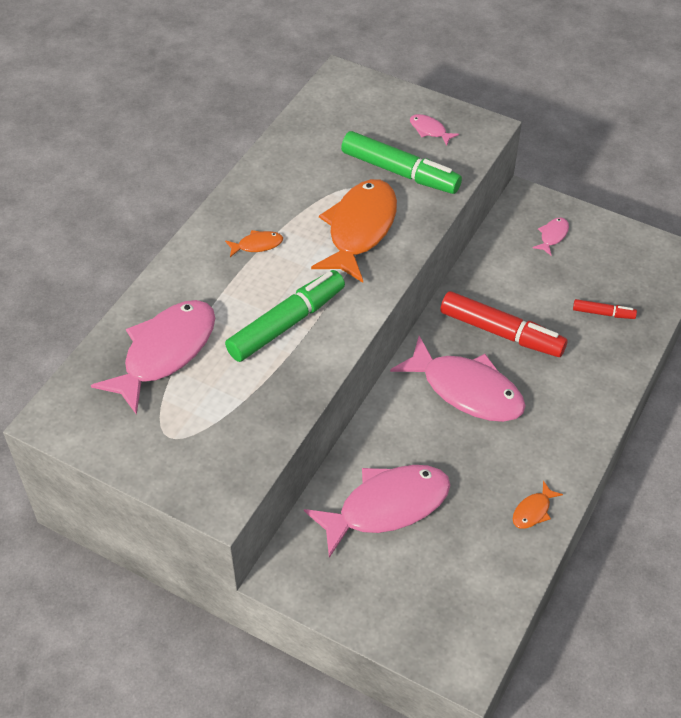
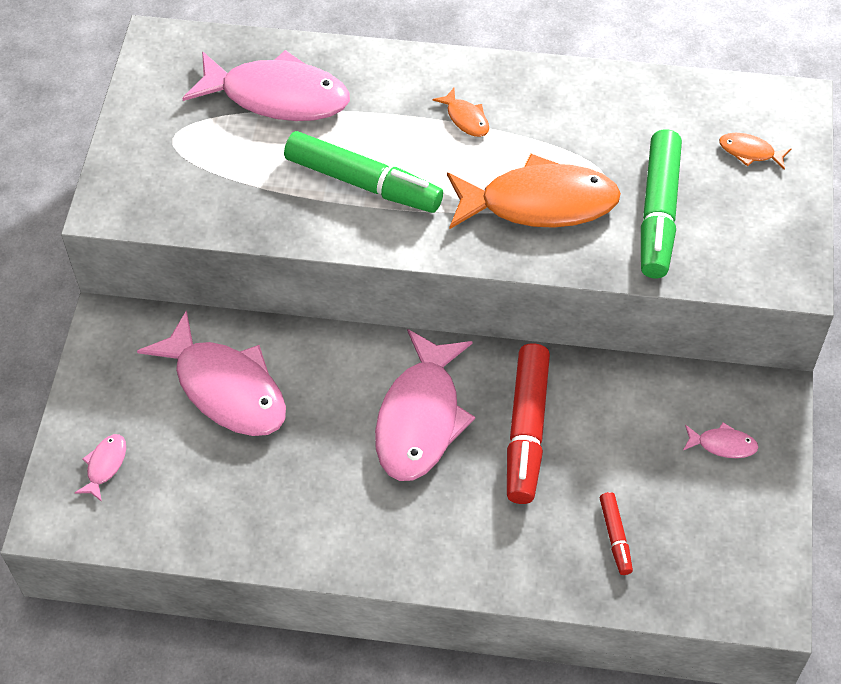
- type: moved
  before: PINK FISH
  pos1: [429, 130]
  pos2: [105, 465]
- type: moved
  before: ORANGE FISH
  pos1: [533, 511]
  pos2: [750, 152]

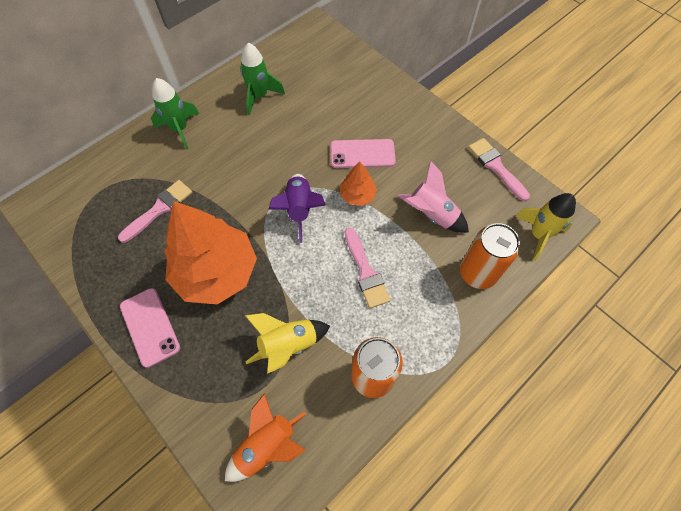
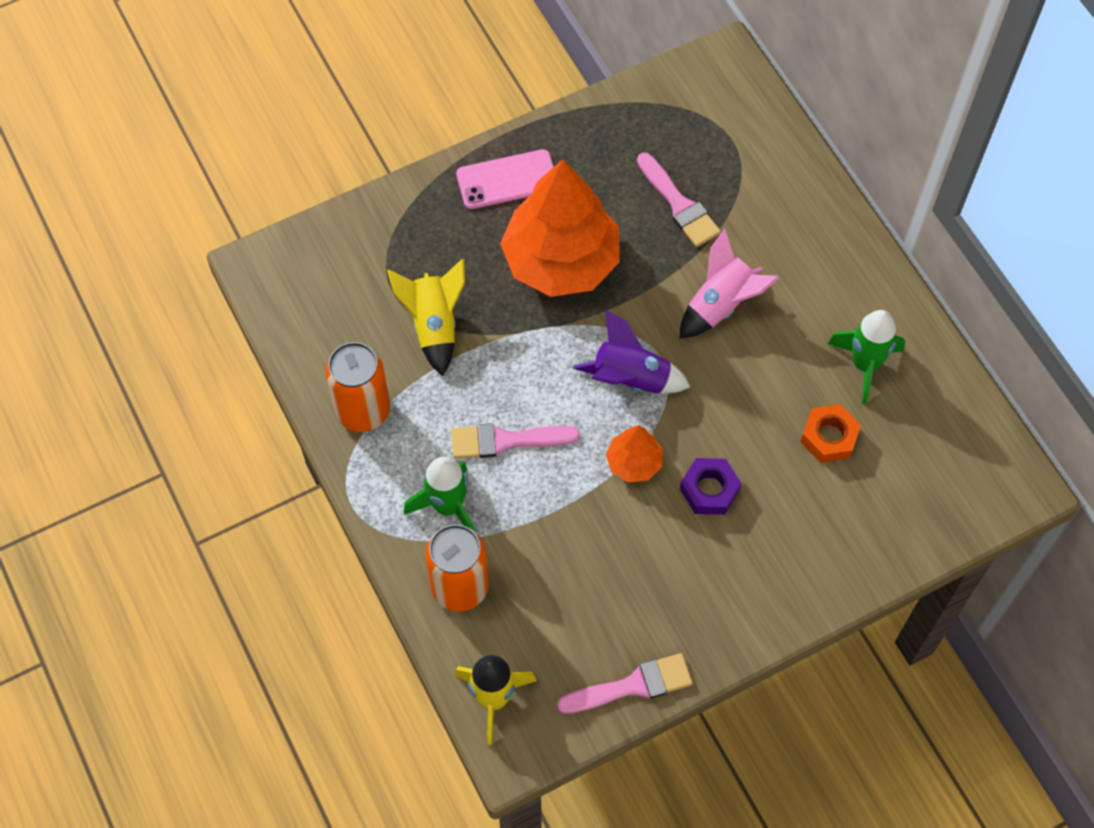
- type: moved
  before: GREEN ROCKET
  pos1: [180, 129]
  pos2: [448, 506]
- type: removed
  before: ORANGE ROCKET
  pos1: [267, 445]
- type: replaced
  before: PINK PHONE
  after: PURPLE NUT
  pos1: [362, 154]
  pos2: [709, 490]
- type: moved
  before: PINK ROCKET
  pos1: [431, 214]
  pos2: [721, 305]
- type: added
  after: ORANGE NUT
  pos2: [829, 437]

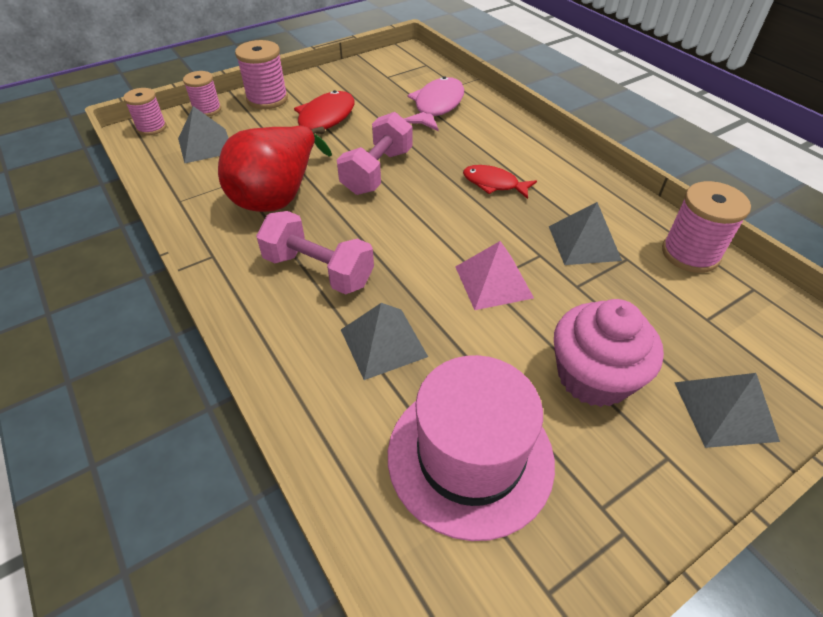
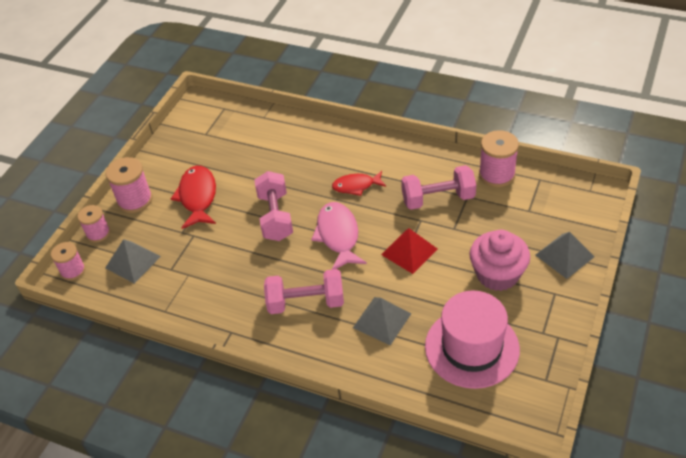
- type: removed
  before: RED PEAR
  pos1: [278, 195]
- type: moved
  before: PINK FISH
  pos1: [436, 106]
  pos2: [338, 235]
- type: recoloured
  before: PINK PYRAMID
  after: RED PYRAMID
  pos1: [493, 281]
  pos2: [409, 251]
- type: replaced
  before: GREY PYRAMID
  after: PINK DUMBBELL
  pos1: [584, 243]
  pos2: [438, 199]

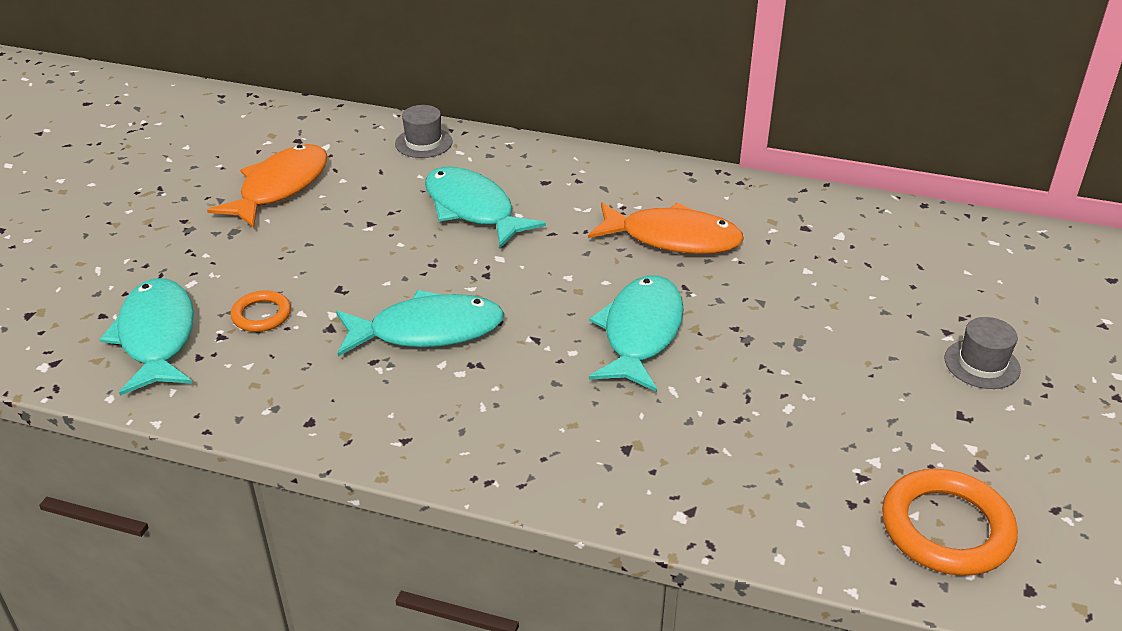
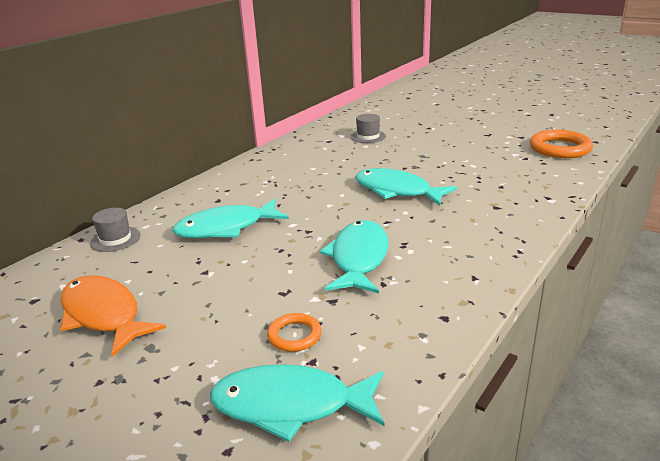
- type: removed
  before: ORANGE FISH
  pos1: [673, 238]
- type: moved
  before: GREY HAT
  pos1: [982, 364]
  pos2: [368, 136]

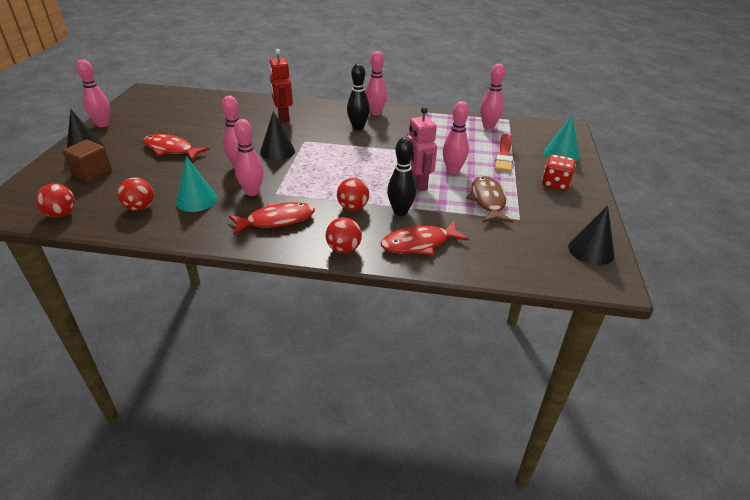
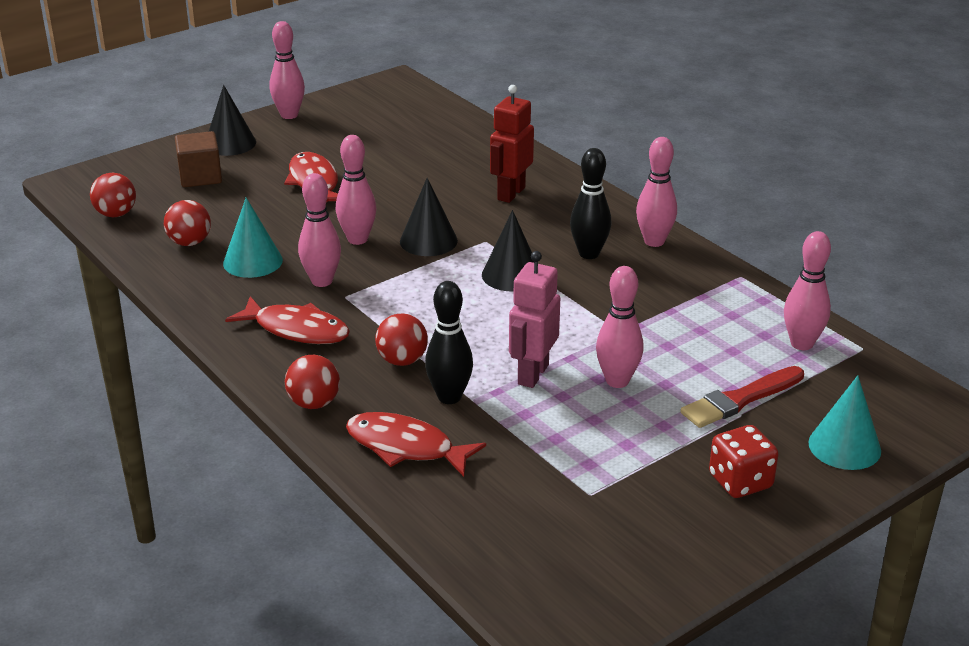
- type: removed
  before: BROWN FISH
  pos1: [487, 201]
- type: moved
  before: BLACK CONE
  pos1: [591, 250]
  pos2: [511, 275]

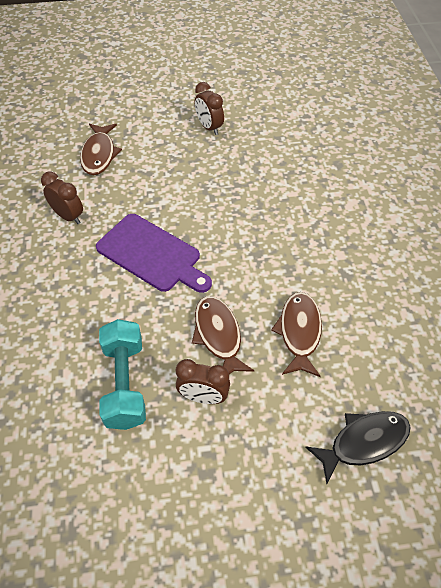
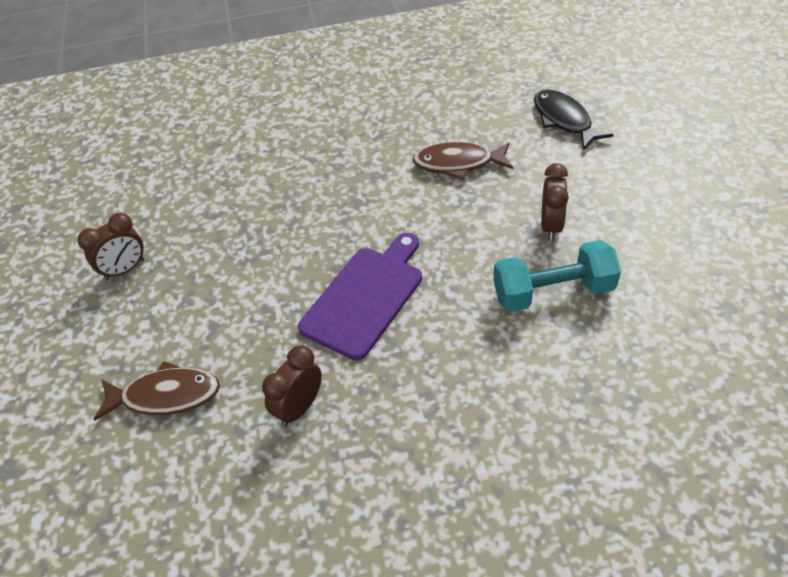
- type: removed
  before: BROWN FISH
  pos1: [218, 335]

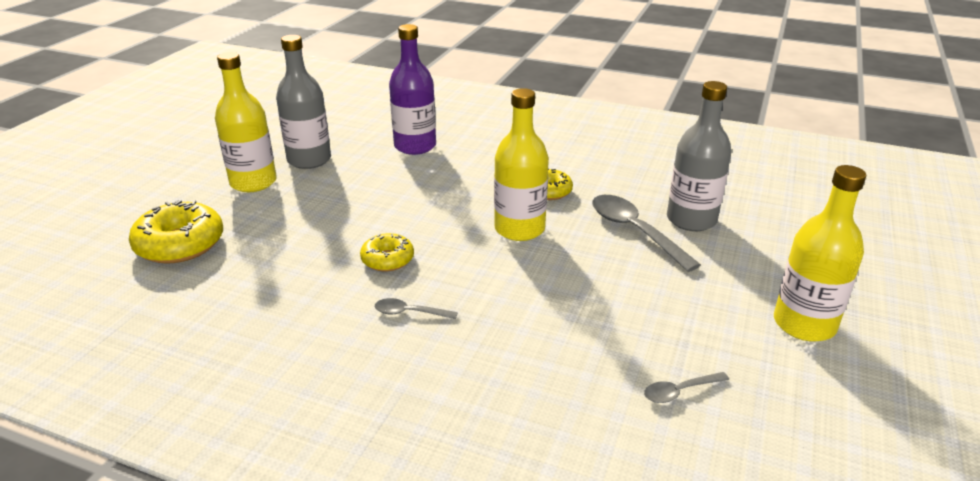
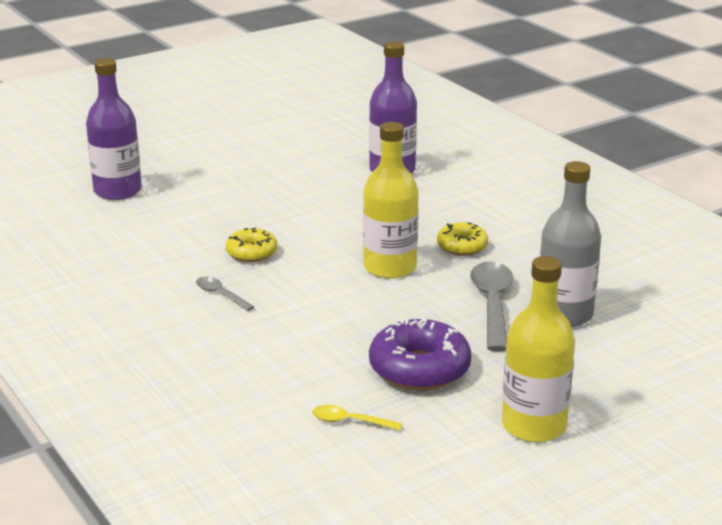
- type: replaced
  before: YELLOW DONUT
  after: PURPLE BOTTLE
  pos1: [180, 244]
  pos2: [117, 191]
- type: removed
  before: YELLOW BOTTLE
  pos1: [253, 182]
- type: removed
  before: GREY BOTTLE
  pos1: [309, 160]
- type: recoloured
  before: GREY SPOON
  after: YELLOW SPOON
  pos1: [680, 391]
  pos2: [350, 421]
- type: added
  after: PURPLE DONUT
  pos2: [419, 369]

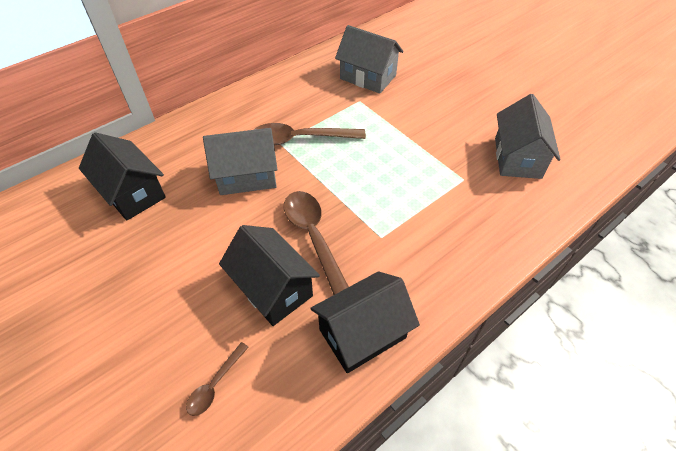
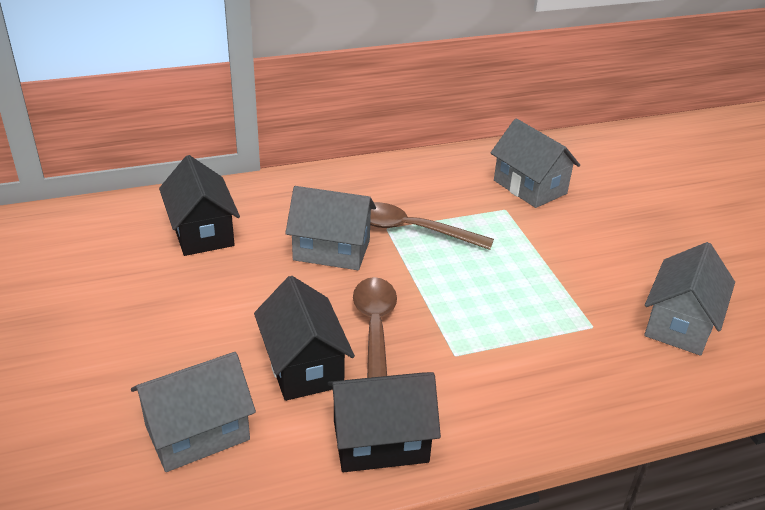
- type: replaced
  before: BROWN SPOON
  after: GREY HOUSE
  pos1: [215, 384]
  pos2: [197, 433]

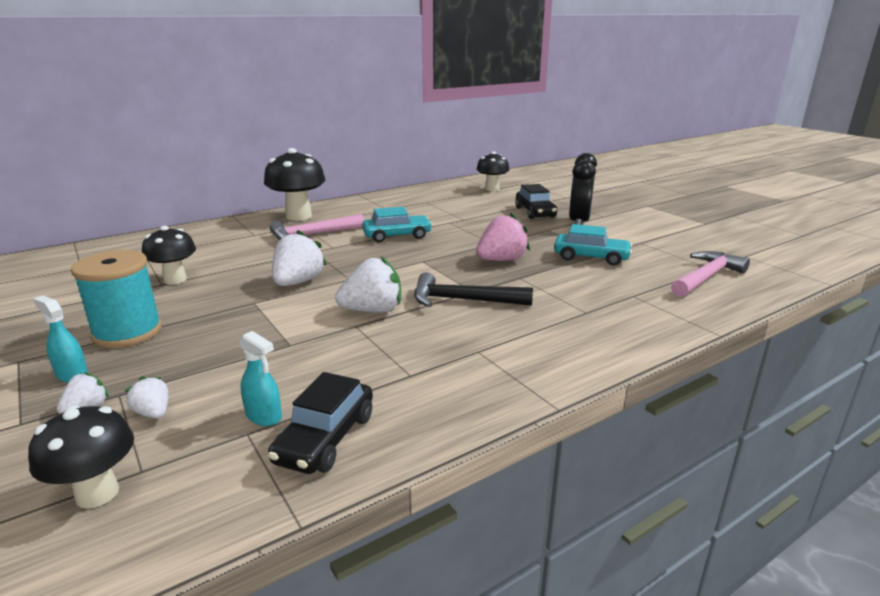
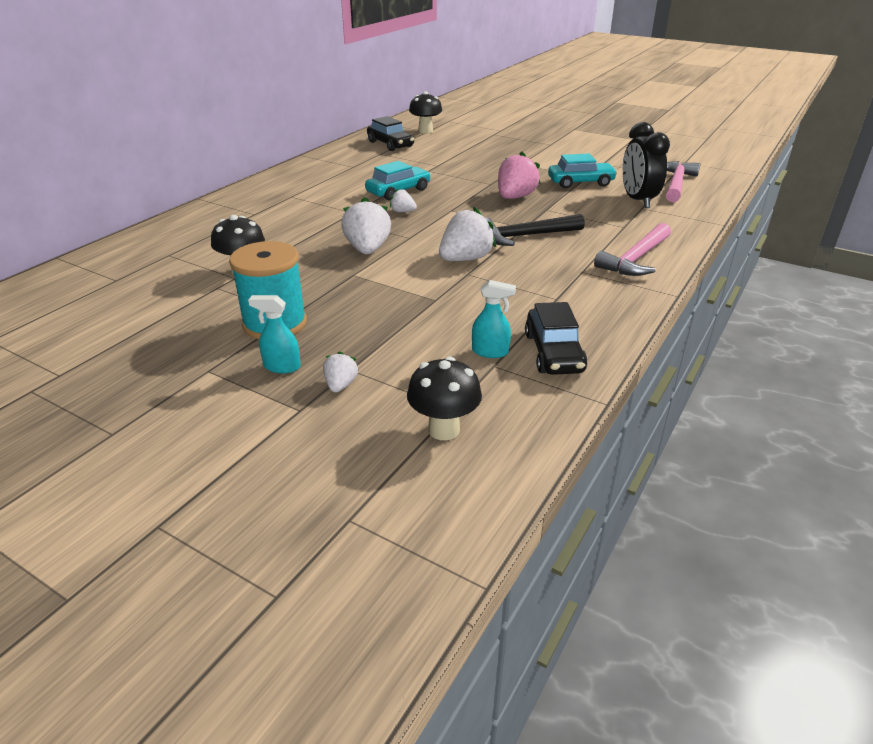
- type: moved
  before: WHITE STRAWBERRY
  pos1: [153, 413]
  pos2: [402, 212]
- type: removed
  before: BLACK MUSHROOM
  pos1: [298, 216]
- type: moved
  before: PINK HAMMER
  pos1: [313, 234]
  pos2: [636, 259]
- type: moved
  before: BLACK CAR
  pos1: [535, 212]
  pos2: [390, 144]
- type: moved
  before: BLACK CLOCK
  pos1: [578, 222]
  pos2: [637, 200]

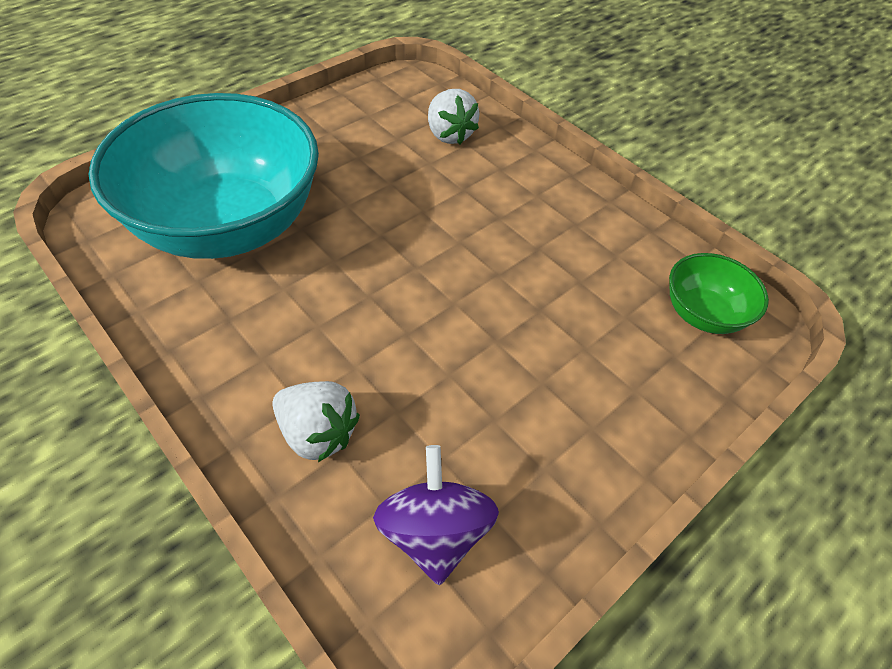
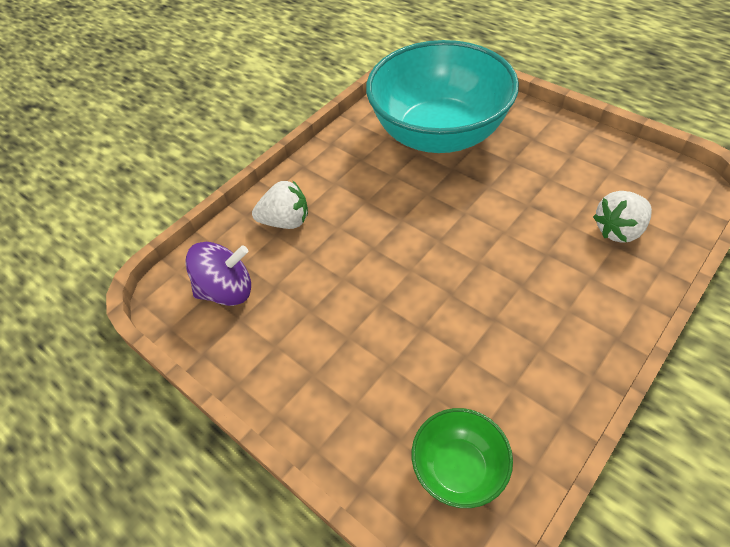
- type: turned
  before: WHITE STRAWBERRY
  pos1: [317, 433]
  pos2: [286, 221]
  turn: -120

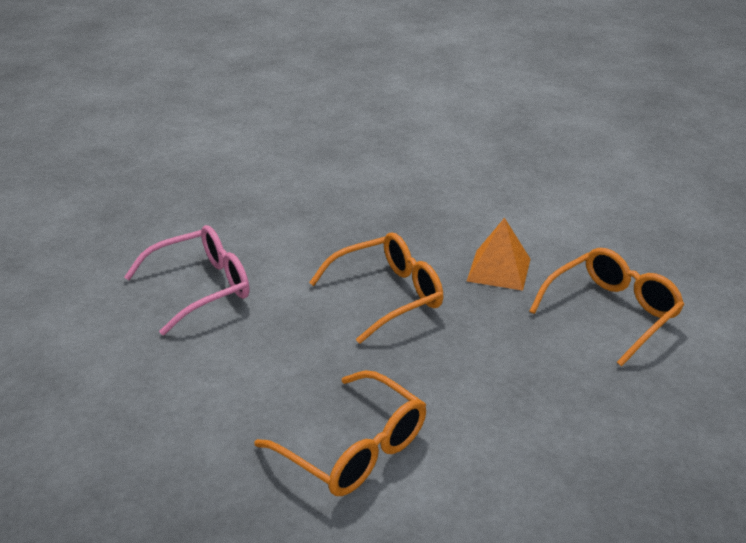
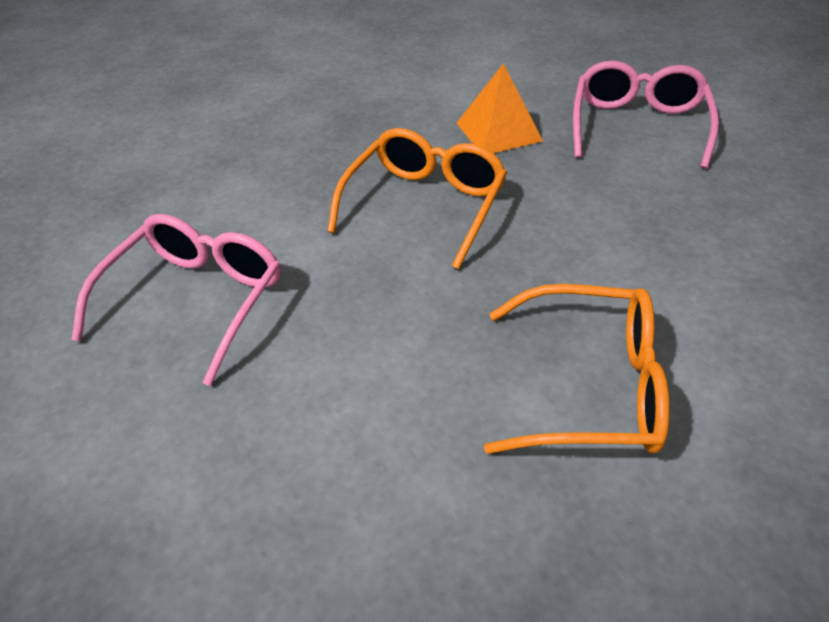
- type: recoloured
  before: ORANGE GLASSES
  after: PINK GLASSES
  pos1: [612, 312]
  pos2: [637, 126]

